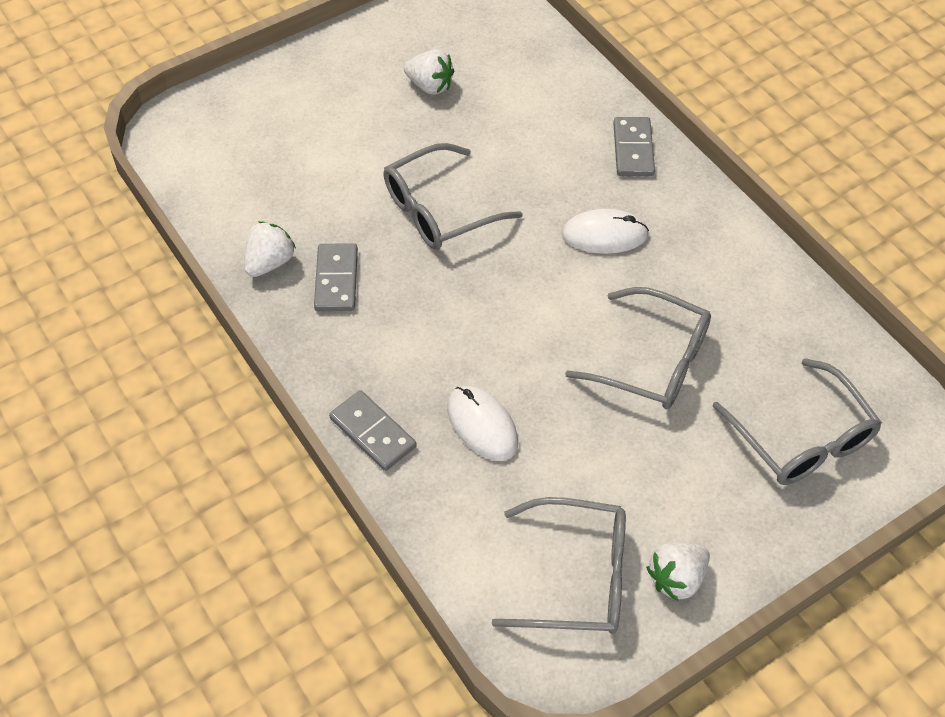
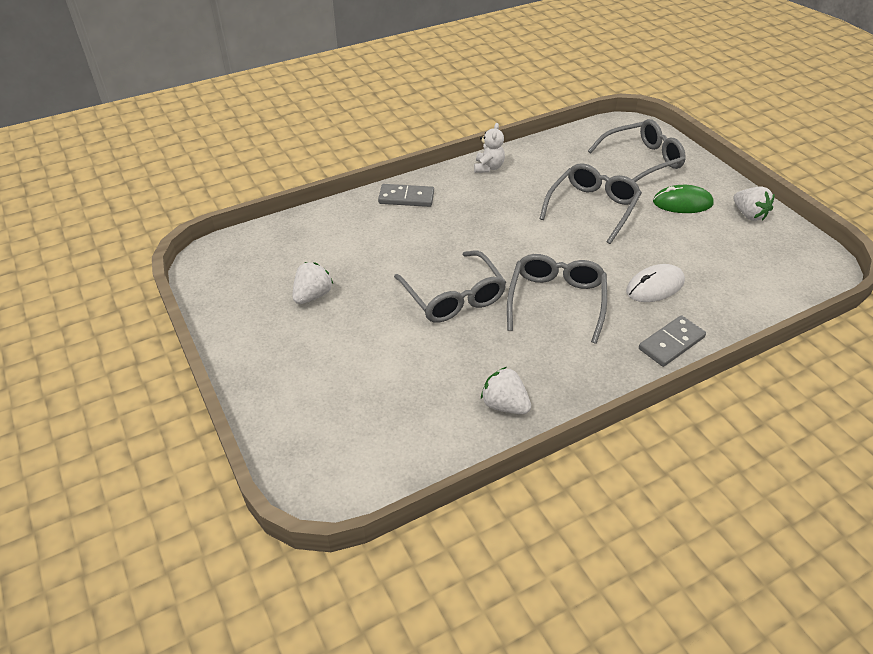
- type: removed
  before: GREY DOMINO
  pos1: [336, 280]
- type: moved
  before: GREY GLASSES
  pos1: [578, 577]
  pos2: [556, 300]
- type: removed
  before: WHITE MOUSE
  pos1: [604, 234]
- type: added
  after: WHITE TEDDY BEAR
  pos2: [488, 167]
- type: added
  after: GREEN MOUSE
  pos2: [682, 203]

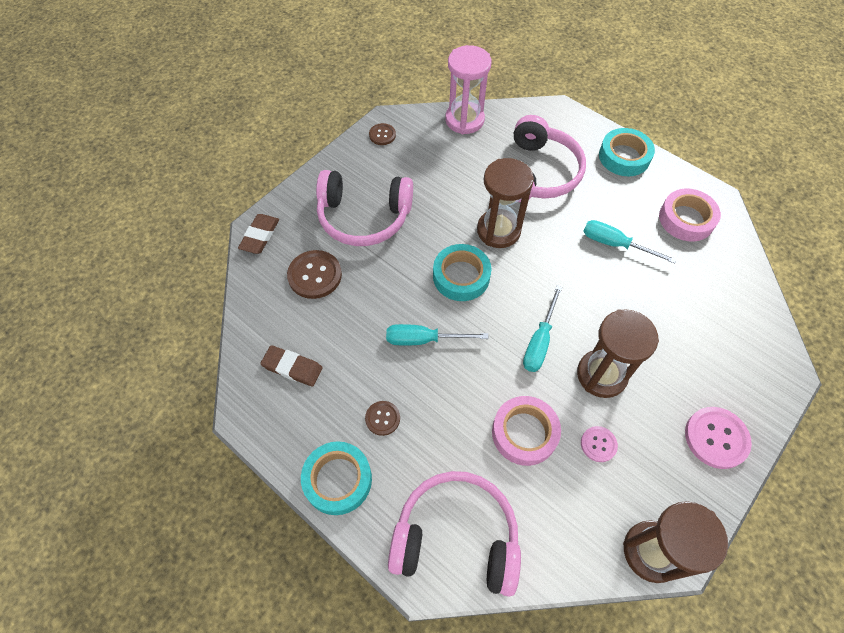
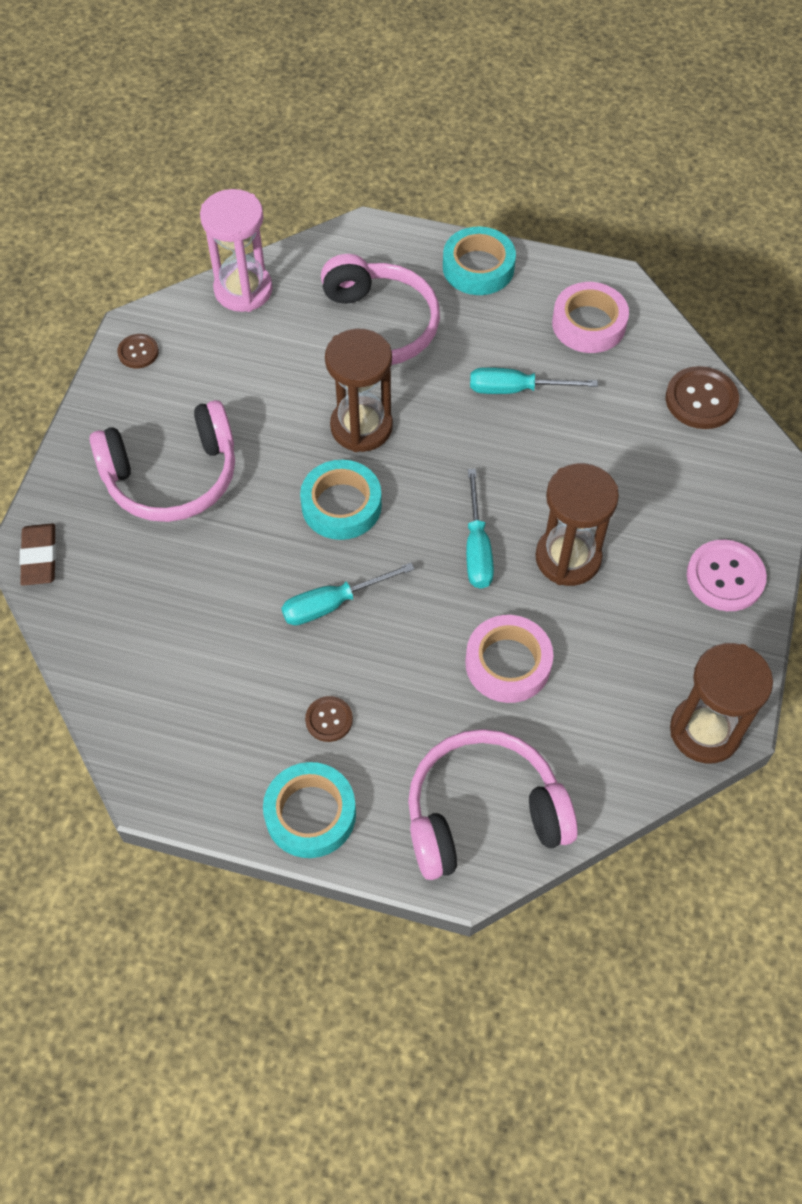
- type: removed
  before: BROWN ERASER
  pos1: [292, 367]
- type: moved
  before: BROWN BUTTON
  pos1: [315, 275]
  pos2: [701, 399]
- type: removed
  before: PINK BUTTON
  pos1: [598, 444]

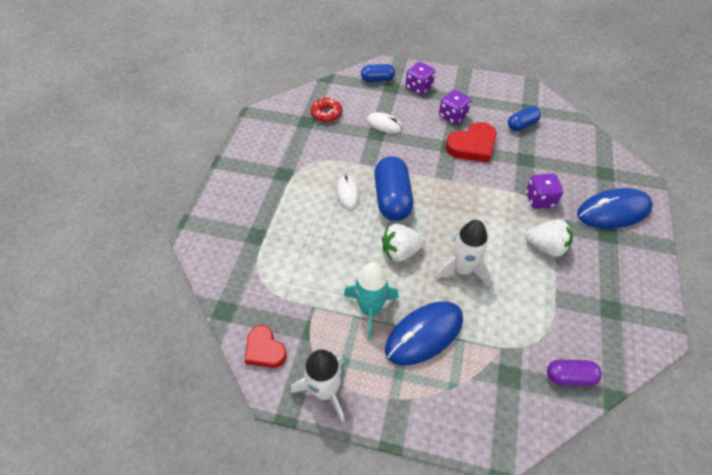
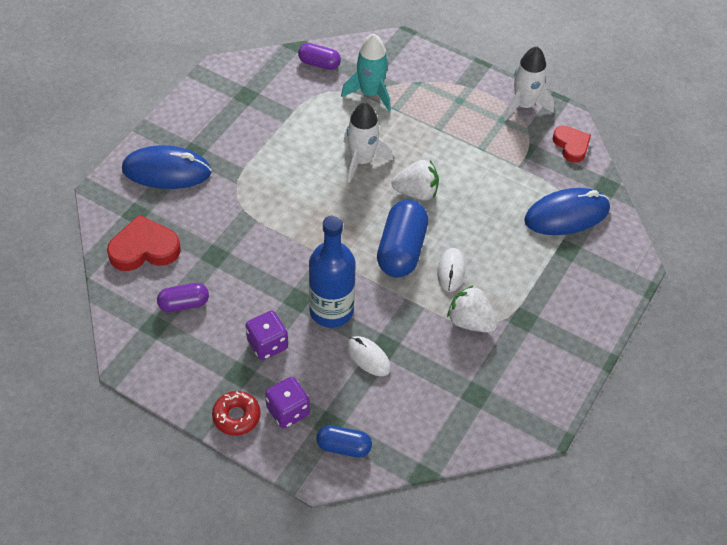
- type: moved
  before: RED DONUT
  pos1: [326, 114]
  pos2: [236, 416]
- type: moved
  before: TURQUOISE ROCKET
  pos1: [370, 309]
  pos2: [370, 93]
- type: moved
  before: BLUE MOUSE
  pos1: [424, 334]
  pos2: [566, 215]
- type: moved
  before: RED HEART
  pos1: [472, 146]
  pos2: [144, 248]
- type: recoloured
  before: BLUE CAPSULE
  after: PURPLE CAPSULE
  pos1: [522, 125]
  pos2: [184, 304]
- type: moved
  before: WHITE STRAWBERRY
  pos1: [546, 247]
  pos2: [470, 321]
- type: removed
  before: PURPLE DICE
  pos1: [540, 199]
- type: added
  after: BLUE BOTTLE
  pos2: [331, 310]

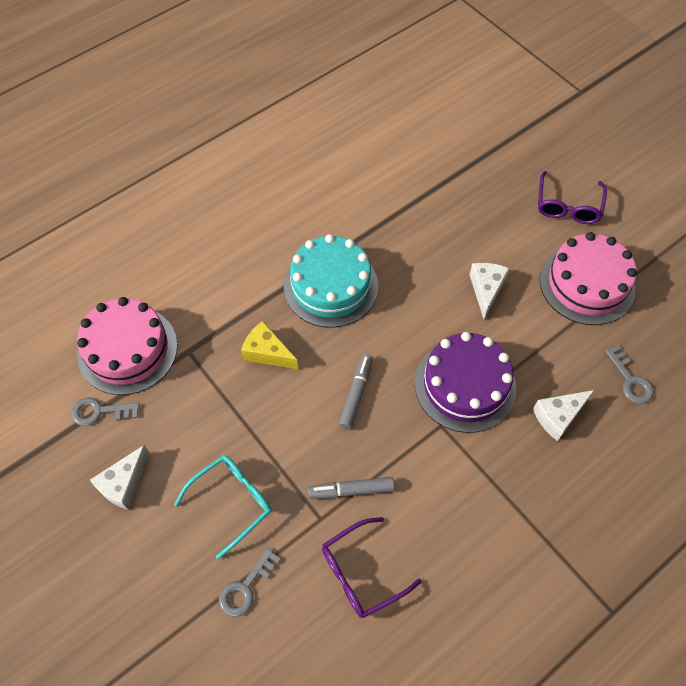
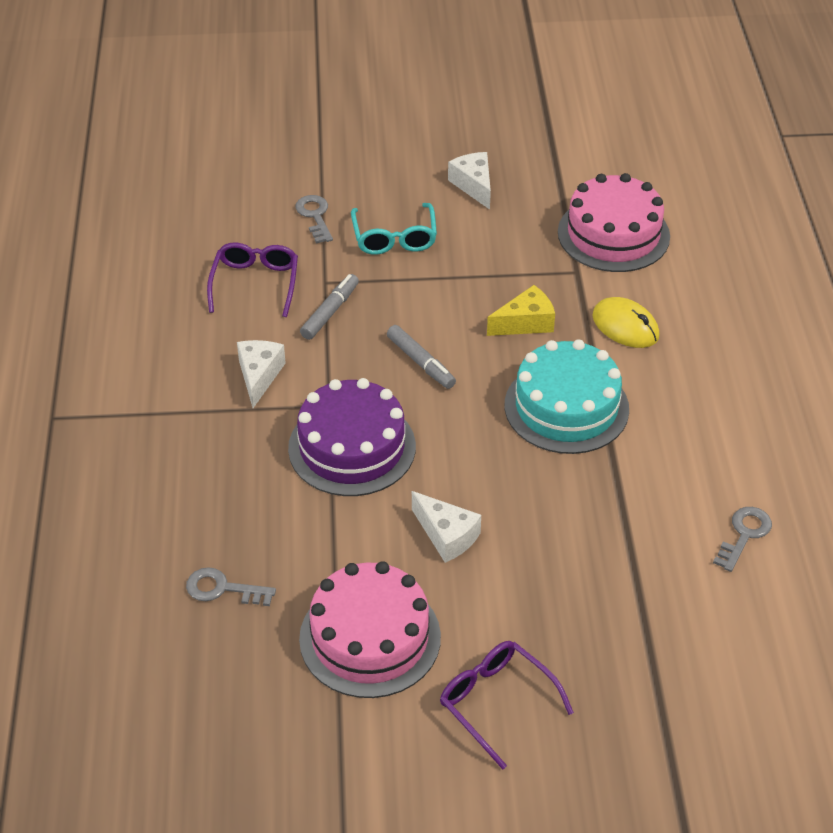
- type: moved
  before: GREY KEY
  pos1: [100, 411]
  pos2: [744, 535]
- type: moved
  before: WHITE CHEESE
  pos1: [558, 416]
  pos2: [259, 376]
- type: added
  after: YELLOW MOUSE
  pos2: [625, 326]

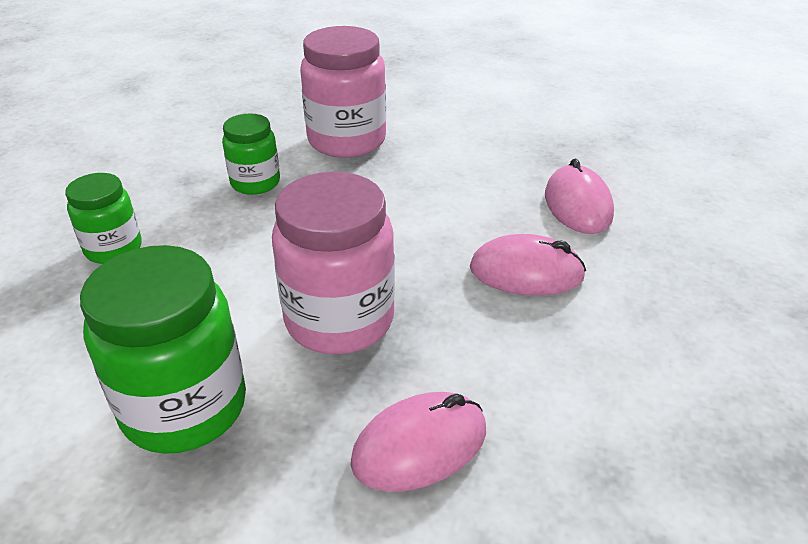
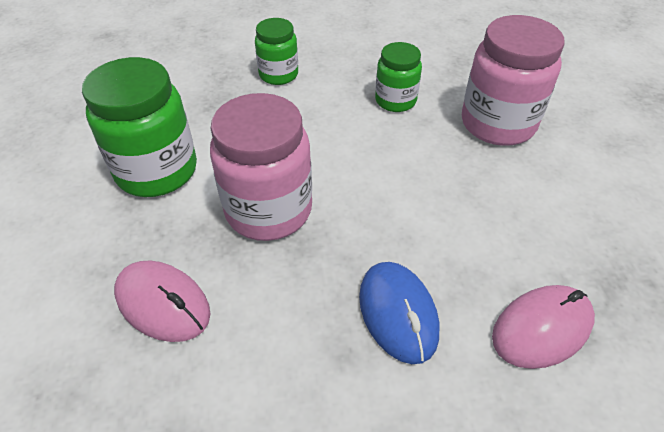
- type: recoloured
  before: PINK MOUSE
  after: BLUE MOUSE
  pos1: [526, 272]
  pos2: [398, 313]

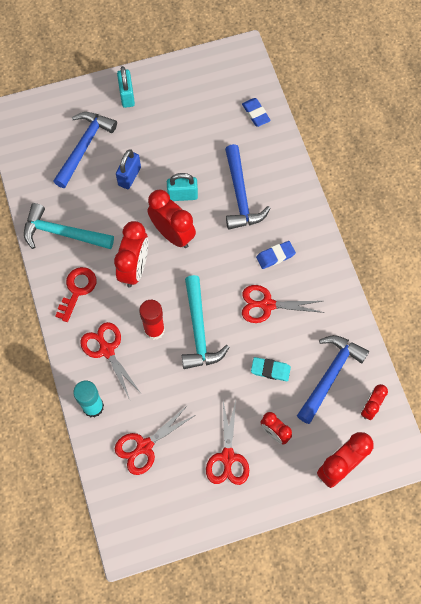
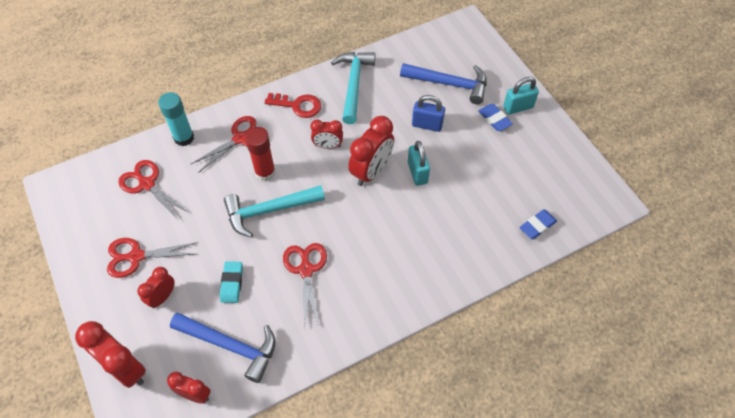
- type: resized
  before: RED CLOCK
  pos1: [134, 268]
  pos2: [328, 146]
  scale: 0.59
- type: removed
  before: BLUE HAMMER
  pos1: [240, 195]
- type: moved
  before: BLUE ERASER
  pos1: [275, 256]
  pos2: [494, 119]

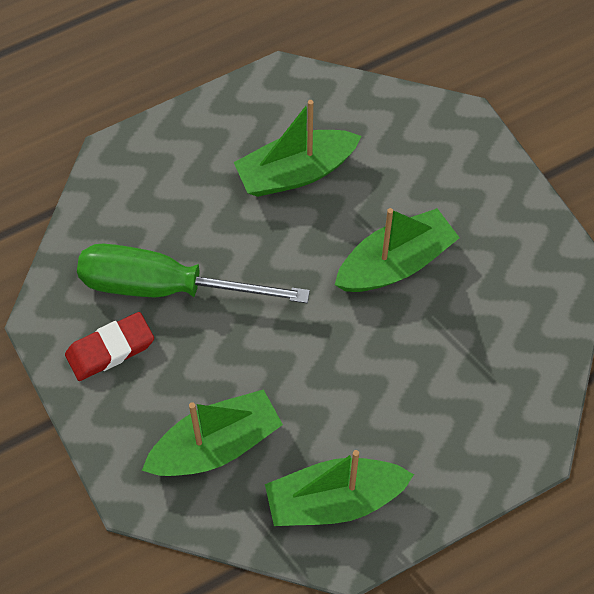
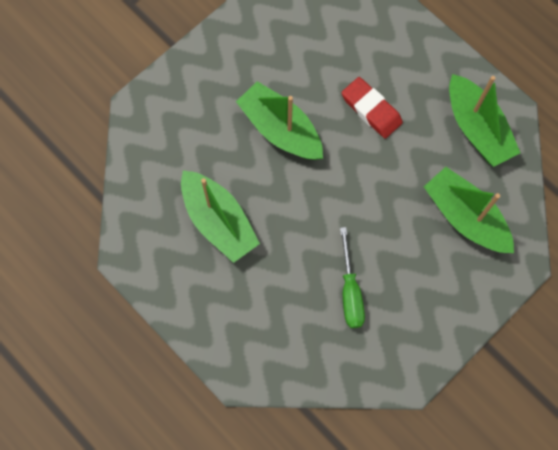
- type: moved
  before: RED ERASER
  pos1: [110, 349]
  pos2: [371, 110]
- type: resized
  before: GREEN SCREWDRIVER
  pos1: [166, 287]
  pos2: [350, 291]
  scale: 0.55

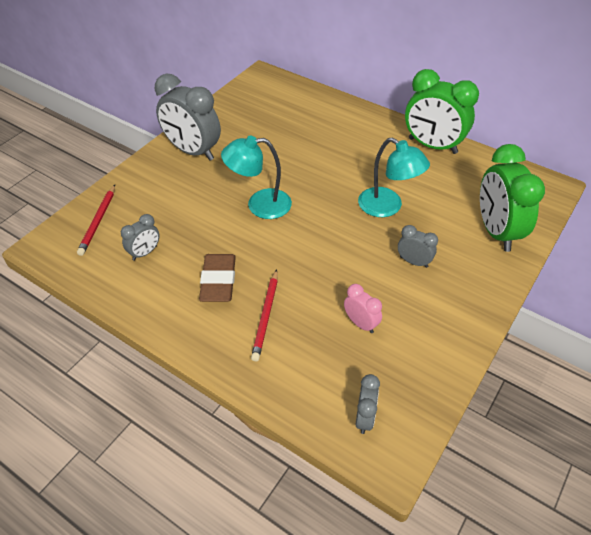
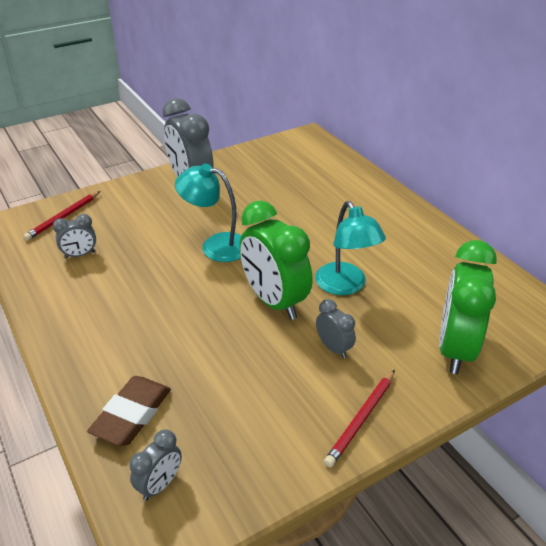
- type: moved
  before: BROWN ERASER
  pos1: [218, 281]
  pos2: [132, 414]
- type: moved
  before: RED PENCIL
  pos1: [266, 316]
  pos2: [361, 419]
- type: removed
  before: PINK CLOCK
  pos1: [360, 323]
- type: moved
  before: GREEN CLOCK
  pos1: [432, 146]
  pos2: [274, 301]

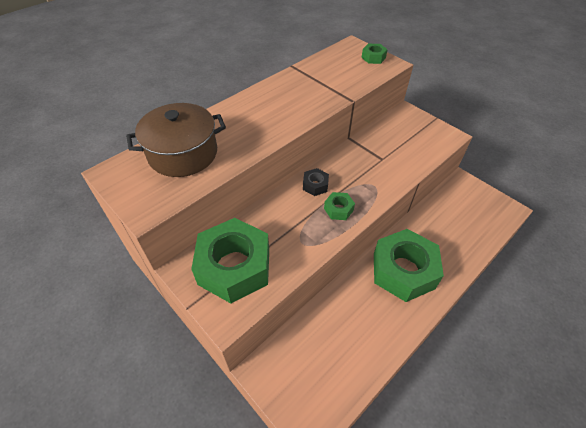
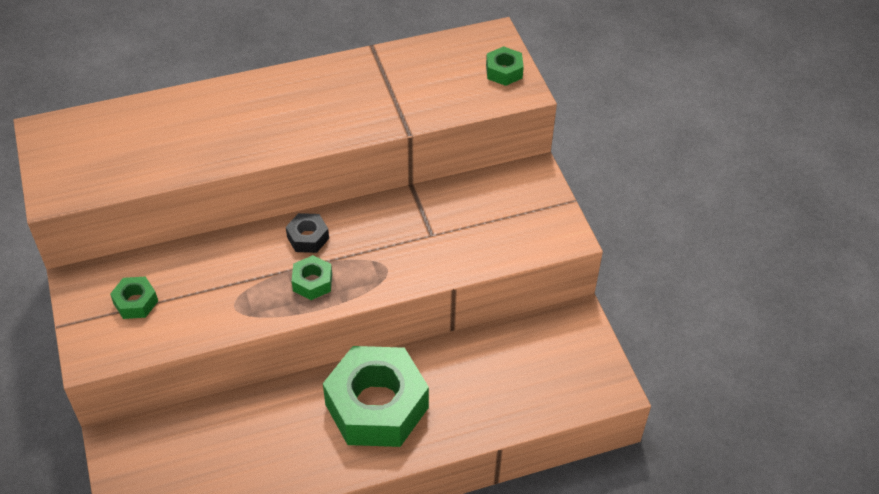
- type: removed
  before: BROWN POT
  pos1: [183, 153]
- type: resized
  before: GREEN NUT
  pos1: [234, 267]
  pos2: [135, 302]
  scale: 0.42

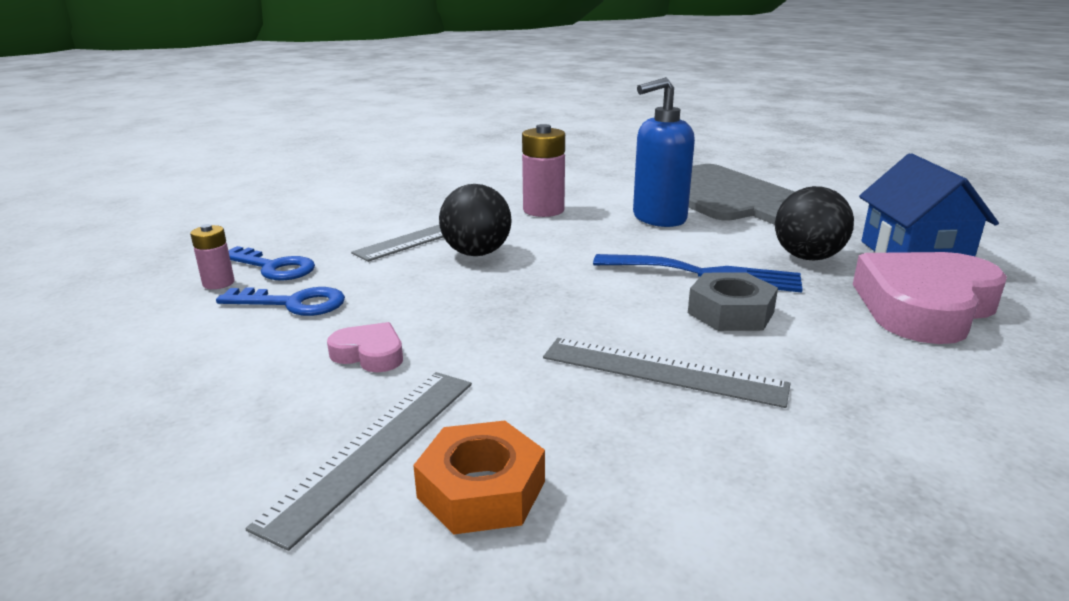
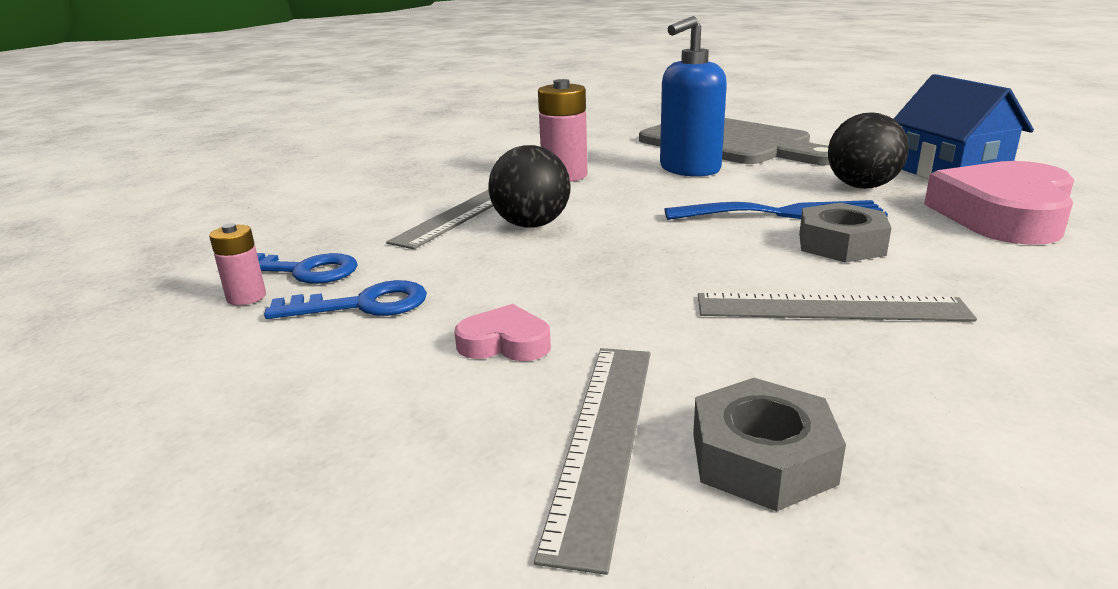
- type: recoloured
  before: ORANGE NUT
  after: GREY NUT
  pos1: [481, 489]
  pos2: [762, 458]

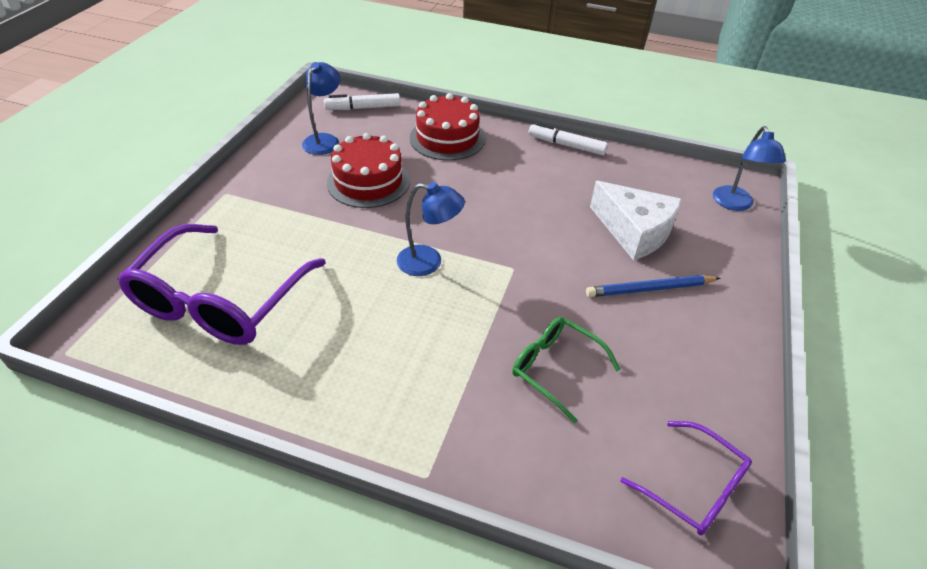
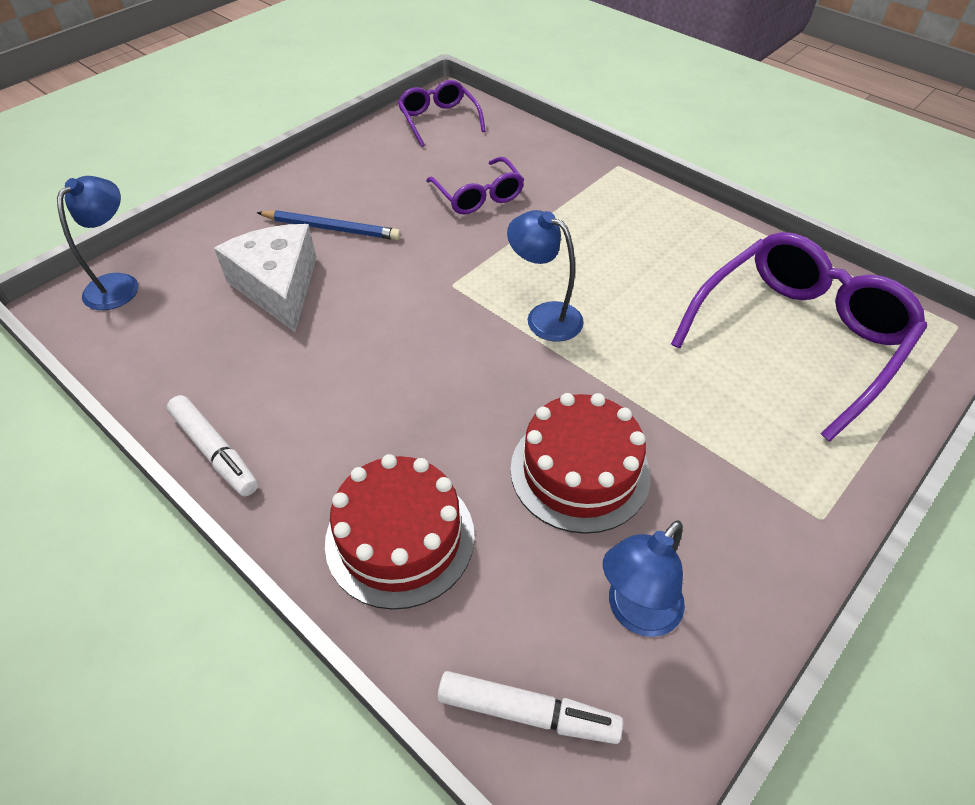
- type: recoloured
  before: GREEN GLASSES
  after: PURPLE GLASSES
  pos1: [555, 369]
  pos2: [478, 196]

